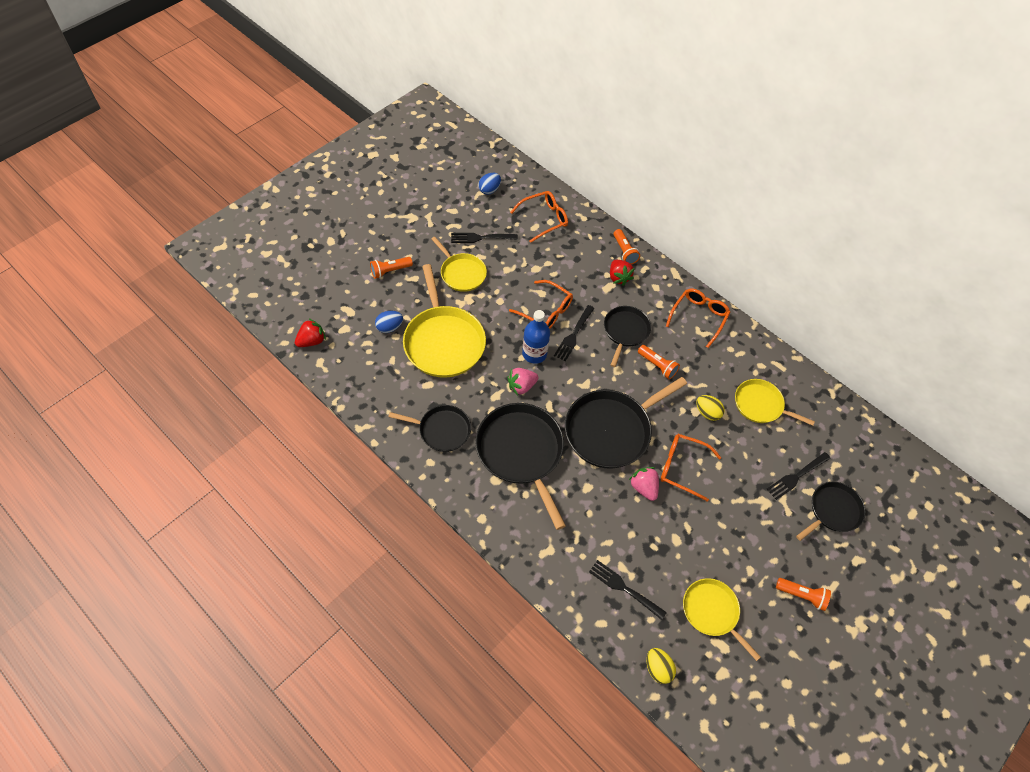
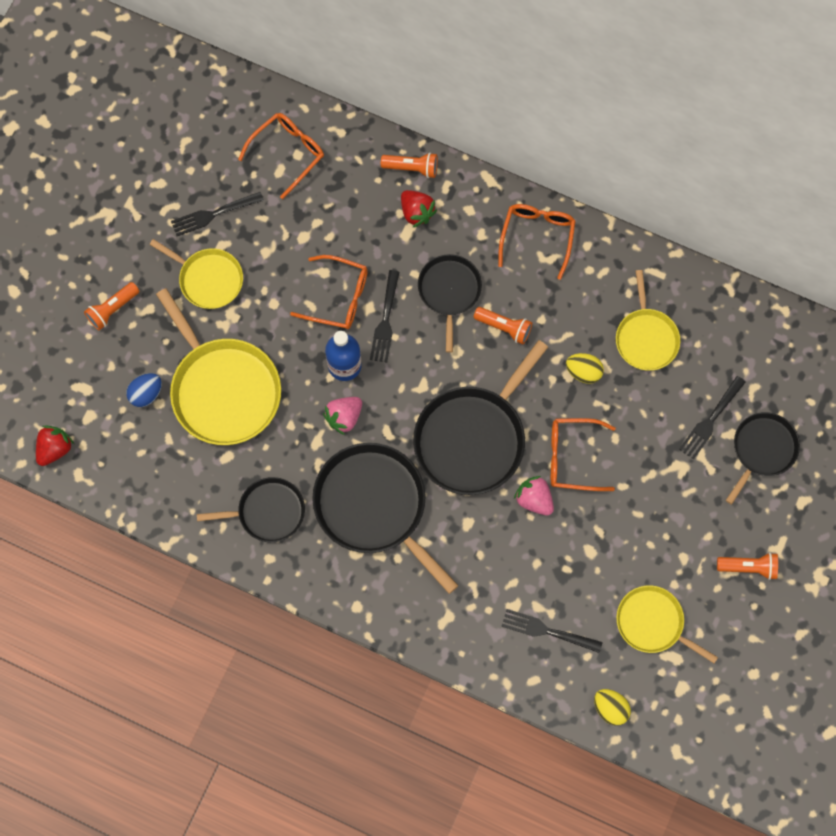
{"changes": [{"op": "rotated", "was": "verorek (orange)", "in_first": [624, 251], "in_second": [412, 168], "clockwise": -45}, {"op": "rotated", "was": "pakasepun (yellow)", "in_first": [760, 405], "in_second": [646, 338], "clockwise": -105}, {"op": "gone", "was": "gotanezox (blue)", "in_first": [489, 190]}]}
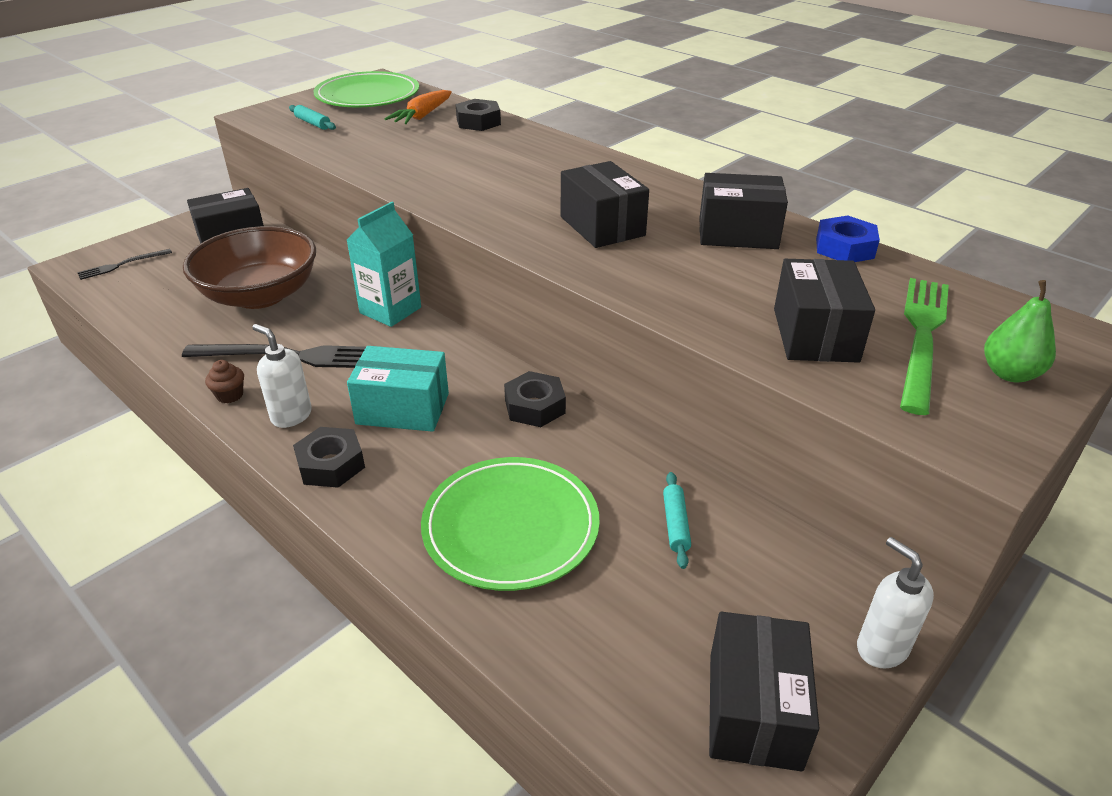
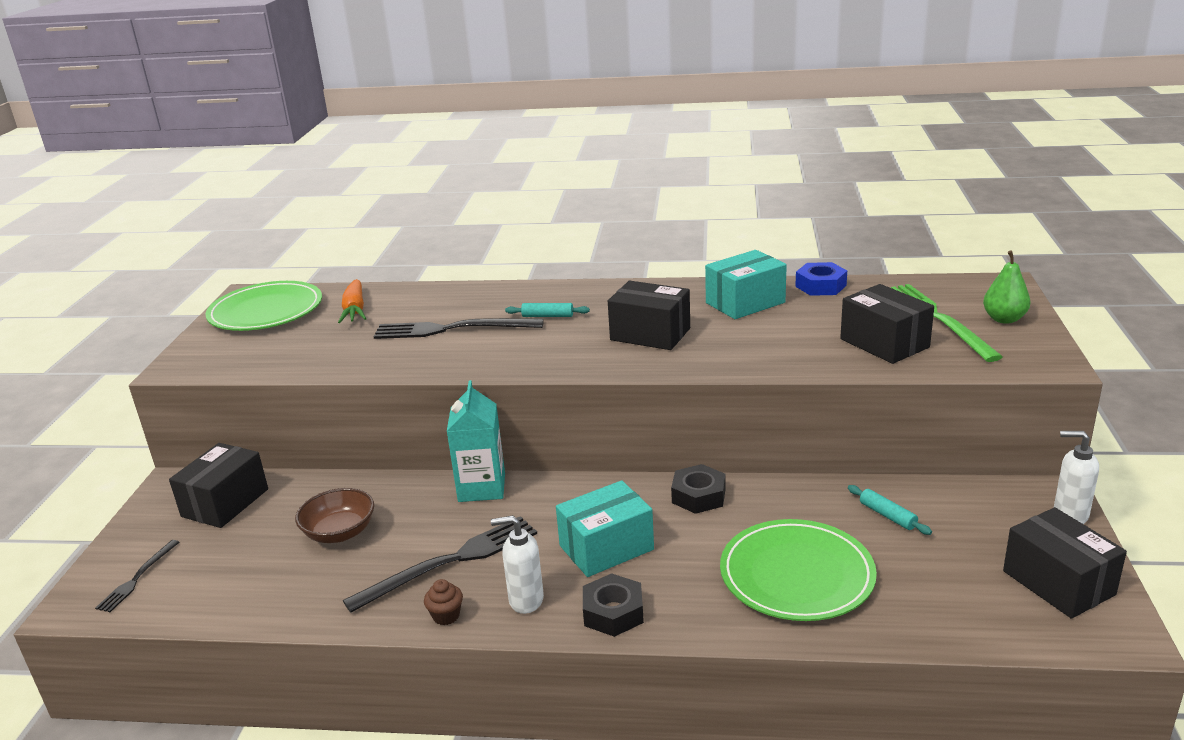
{"changes": [{"op": "scaled", "was": "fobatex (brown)", "in_first": [260, 295], "in_second": [339, 532], "ratio": 0.56}, {"op": "new", "now": "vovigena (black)", "in_second": [452, 329]}, {"op": "shifted", "was": "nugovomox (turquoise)", "in_first": [313, 123], "in_second": [547, 316]}, {"op": "repainted", "was": "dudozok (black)", "now": "dudozok (turquoise)", "in_first": [737, 233], "in_second": [745, 303]}, {"op": "gone", "was": "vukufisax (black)", "in_first": [478, 122]}]}
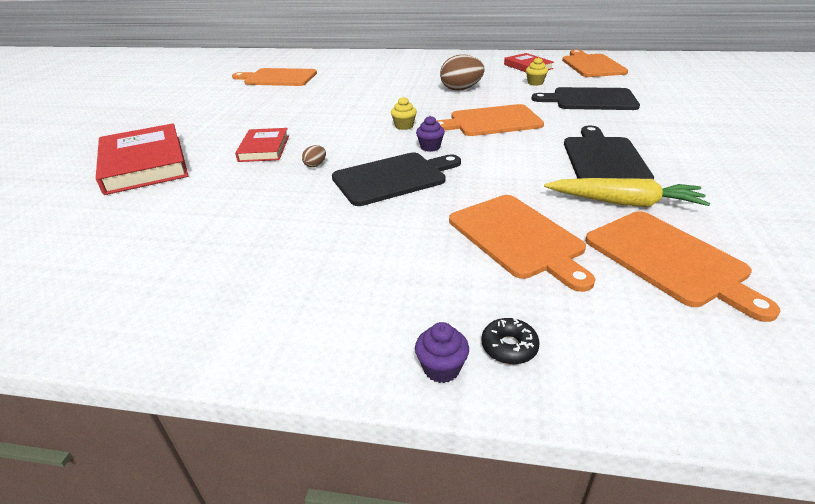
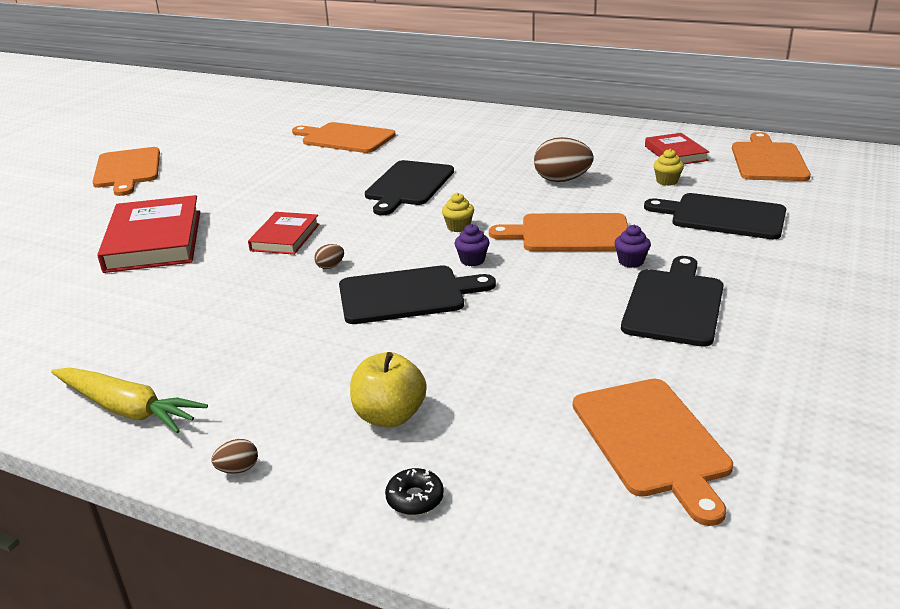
{"changes": [{"op": "shifted", "was": "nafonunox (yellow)", "in_first": [623, 202], "in_second": [126, 409]}, {"op": "shifted", "was": "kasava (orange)", "in_first": [518, 238], "in_second": [127, 170]}, {"op": "new", "now": "gotanezox (brown)", "in_second": [238, 469]}, {"op": "new", "now": "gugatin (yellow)", "in_second": [389, 416]}, {"op": "new", "now": "kasava (black)", "in_second": [408, 185]}, {"op": "shifted", "was": "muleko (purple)", "in_first": [441, 368], "in_second": [631, 262]}]}
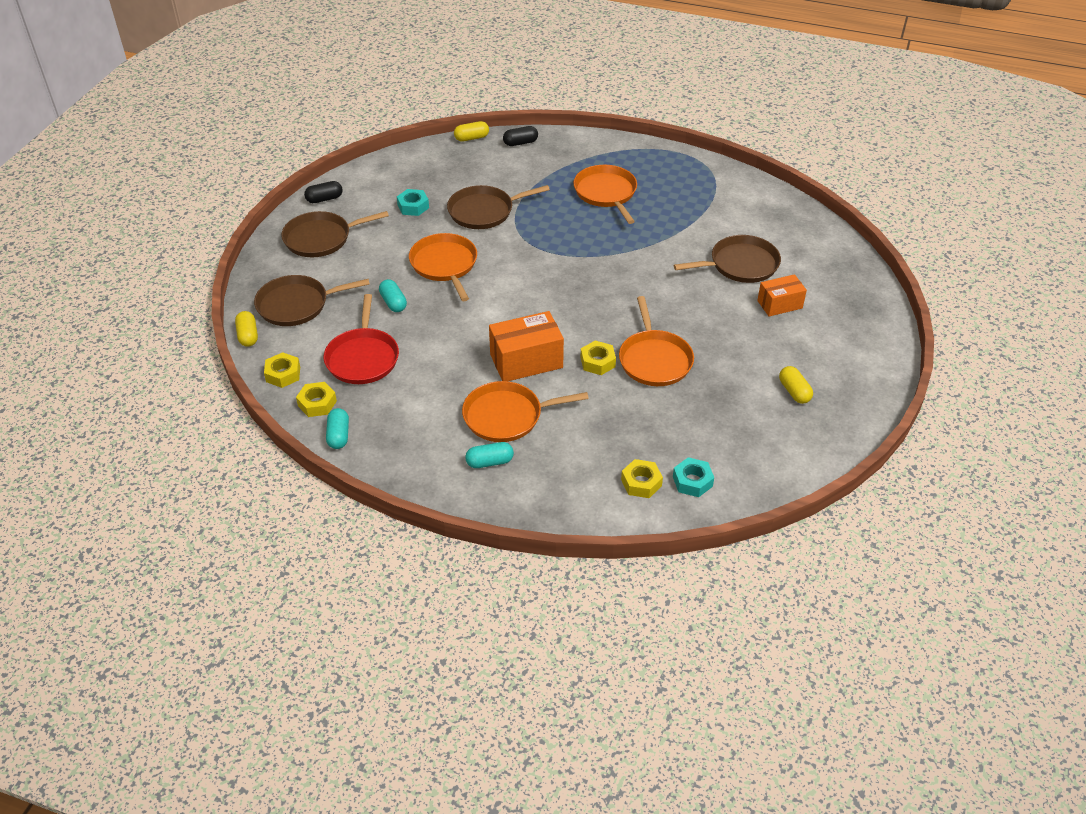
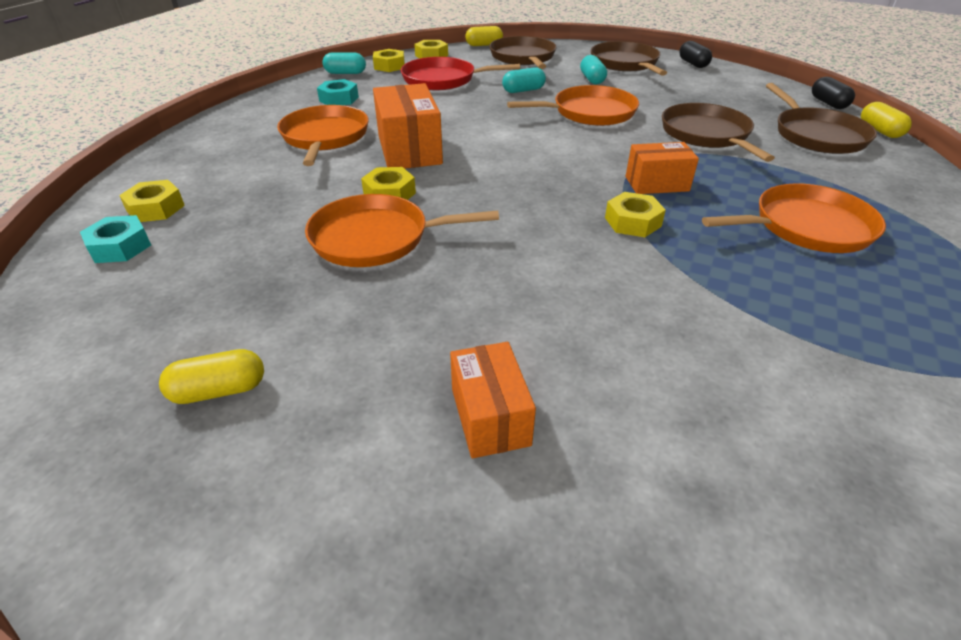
{"changes": [{"op": "shifted", "was": "vukufisax (turquoise)", "in_first": [413, 206], "in_second": [339, 99]}, {"op": "shifted", "was": "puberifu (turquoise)", "in_first": [489, 462], "in_second": [592, 79]}, {"op": "new", "now": "vukufisax (yellow)", "in_second": [632, 222]}, {"op": "new", "now": "dudozok (orange)", "in_second": [656, 184]}, {"op": "shifted", "was": "pakasepun (brown)", "in_first": [740, 264], "in_second": [816, 135]}, {"op": "shifted", "was": "puberifu (black)", "in_first": [520, 143], "in_second": [828, 103]}]}
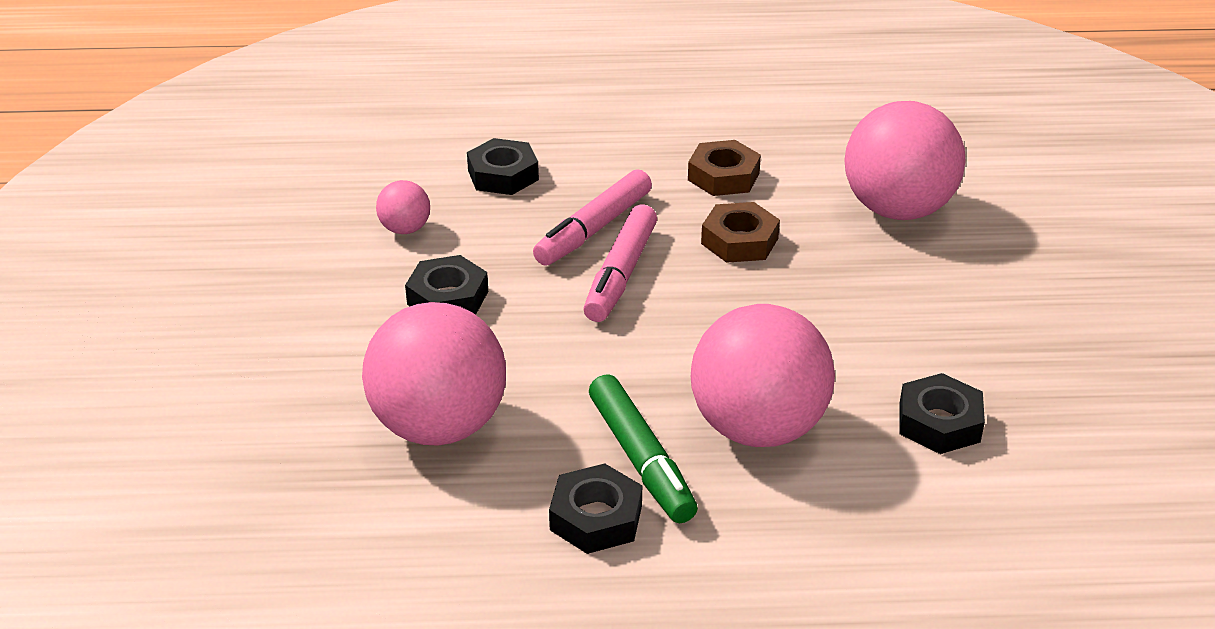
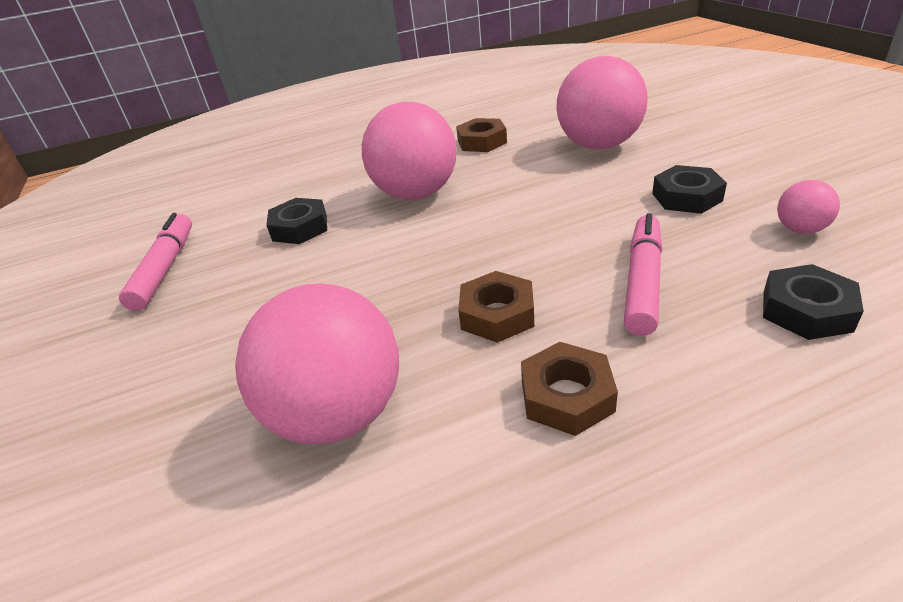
{"changes": [{"op": "shifted", "was": "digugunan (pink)", "in_first": [620, 274], "in_second": [165, 268]}, {"op": "repainted", "was": "vukufisax (black)", "now": "vukufisax (brown)", "in_first": [596, 518], "in_second": [482, 142]}, {"op": "gone", "was": "digugunan (green)", "in_first": [641, 459]}]}
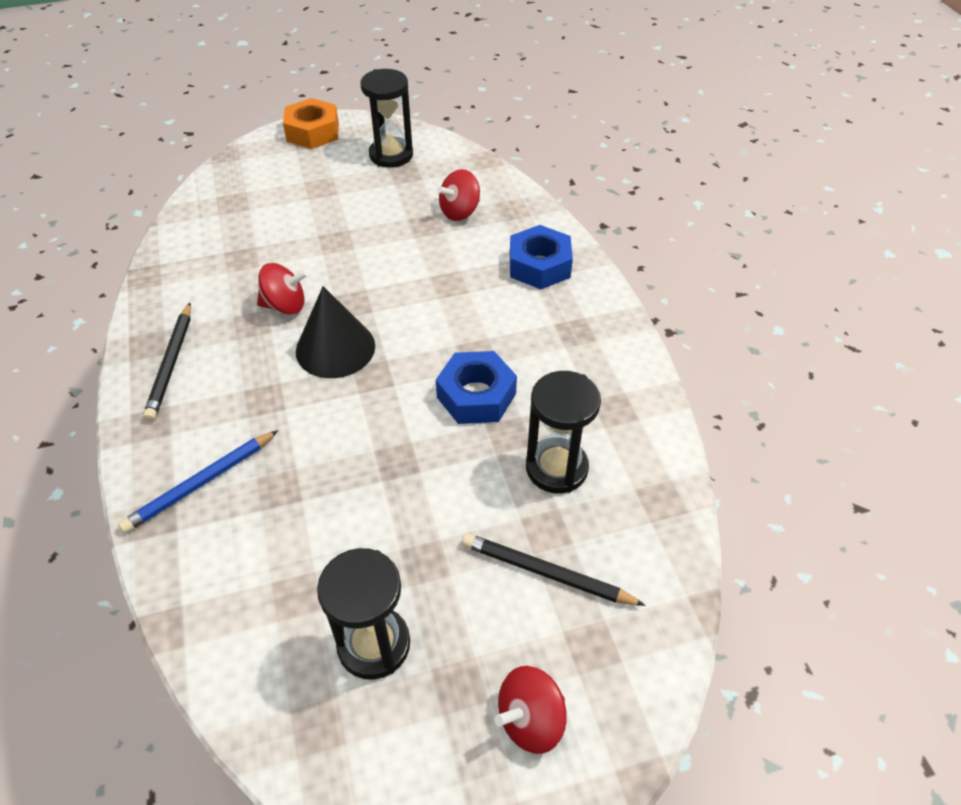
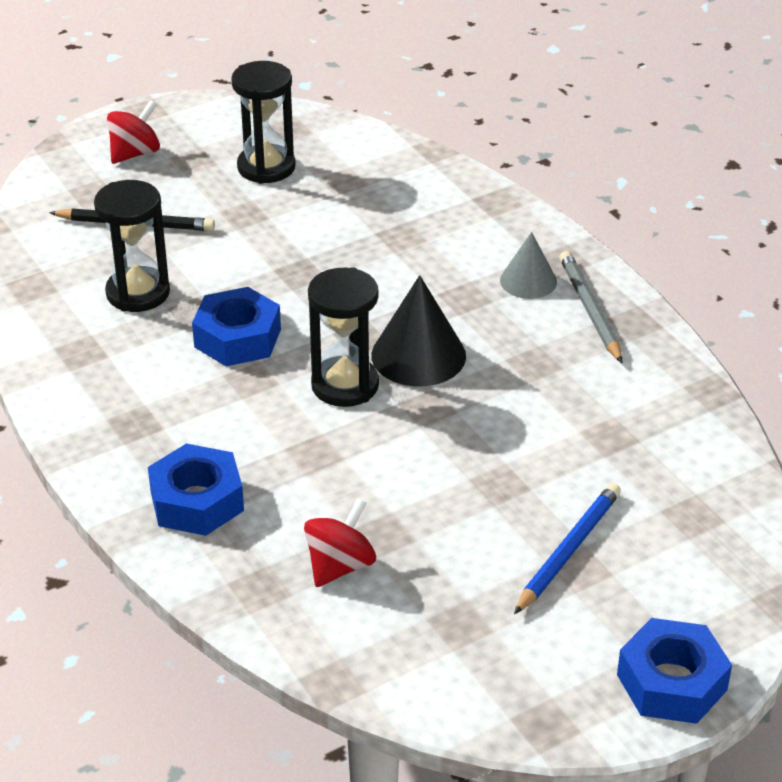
{"changes": [{"op": "shifted", "was": "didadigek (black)", "in_first": [391, 155], "in_second": [345, 385]}, {"op": "new", "now": "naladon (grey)", "in_second": [528, 281]}, {"op": "shifted", "was": "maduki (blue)", "in_first": [200, 483], "in_second": [568, 550]}, {"op": "repainted", "was": "maduki (black)", "now": "maduki (grey)", "in_first": [171, 364], "in_second": [590, 309]}, {"op": "repainted", "was": "vukufisax (orange)", "now": "vukufisax (blue)", "in_first": [313, 132], "in_second": [672, 682]}, {"op": "gone", "was": "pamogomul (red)", "in_first": [285, 305]}]}
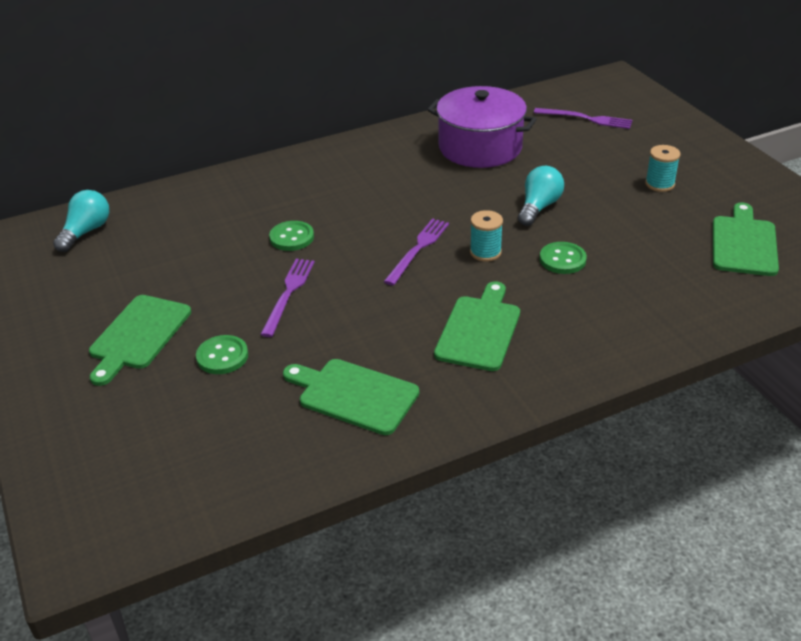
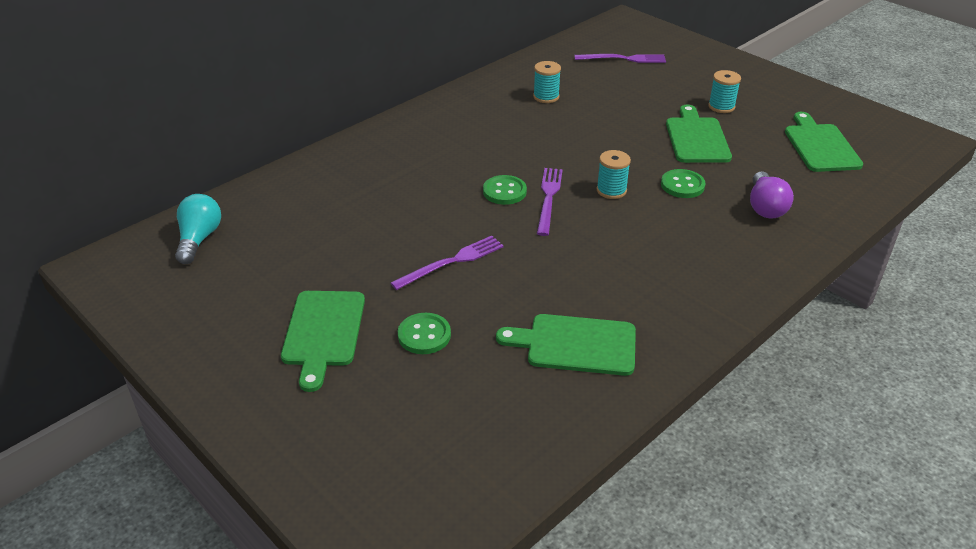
{"changes": [{"op": "rotated", "was": "vovigena (purple)", "in_first": [288, 294], "in_second": [451, 262], "clockwise": 60}, {"op": "shifted", "was": "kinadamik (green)", "in_first": [291, 237], "in_second": [504, 191]}, {"op": "swapped", "was": "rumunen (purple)", "now": "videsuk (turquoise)", "in_first": [480, 147], "in_second": [546, 97]}, {"op": "shifted", "was": "kasava (green)", "in_first": [479, 330], "in_second": [697, 138]}, {"op": "new", "now": "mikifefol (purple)", "in_second": [765, 207]}, {"op": "gone", "was": "mikifefol (turquoise)", "in_first": [539, 207]}]}
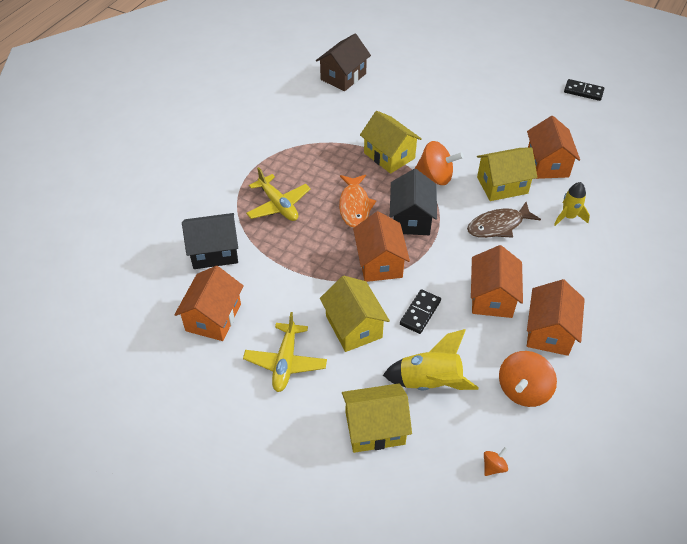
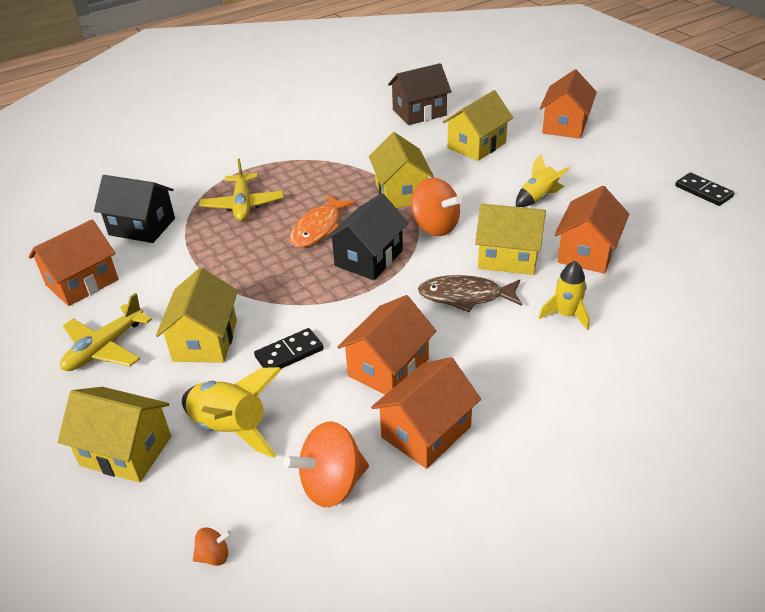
{"changes": [{"op": "new", "now": "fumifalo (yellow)", "in_second": [476, 145]}, {"op": "new", "now": "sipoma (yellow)", "in_second": [538, 198]}, {"op": "shifted", "was": "fumifalo (orange)", "in_first": [380, 262], "in_second": [565, 125]}]}
